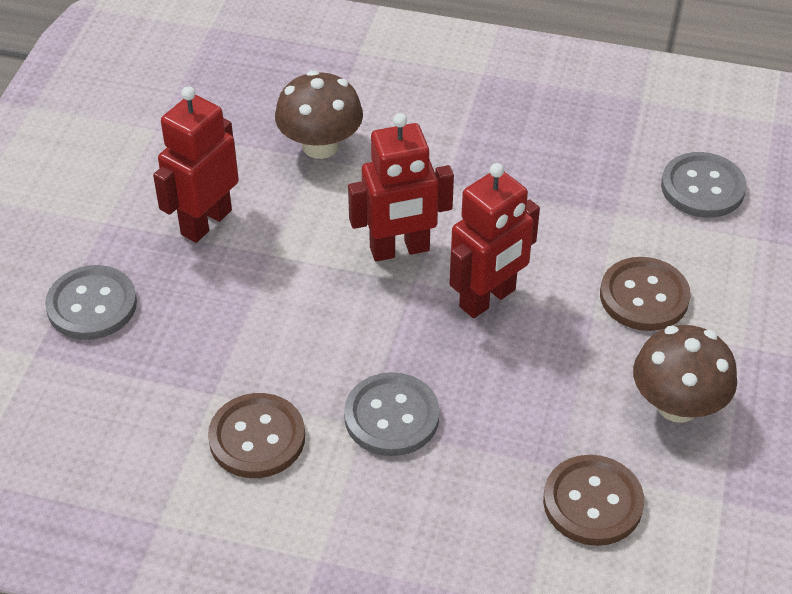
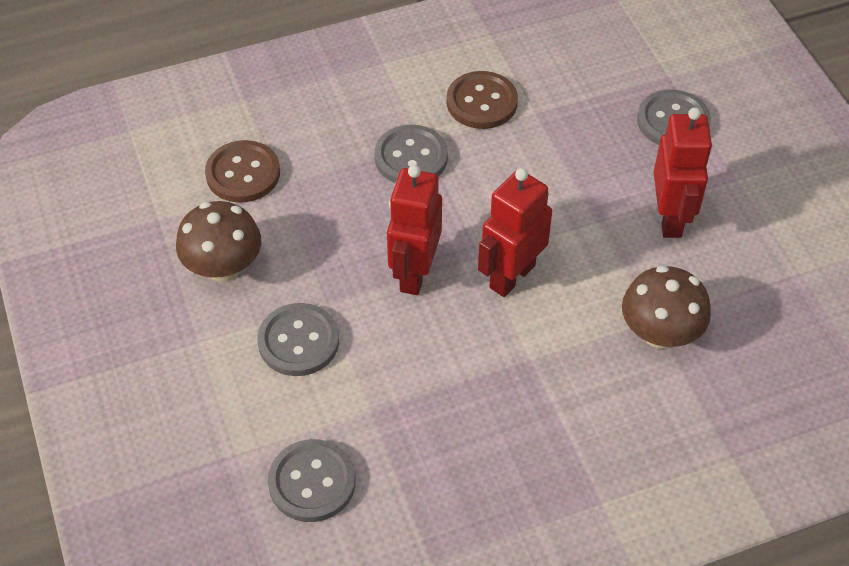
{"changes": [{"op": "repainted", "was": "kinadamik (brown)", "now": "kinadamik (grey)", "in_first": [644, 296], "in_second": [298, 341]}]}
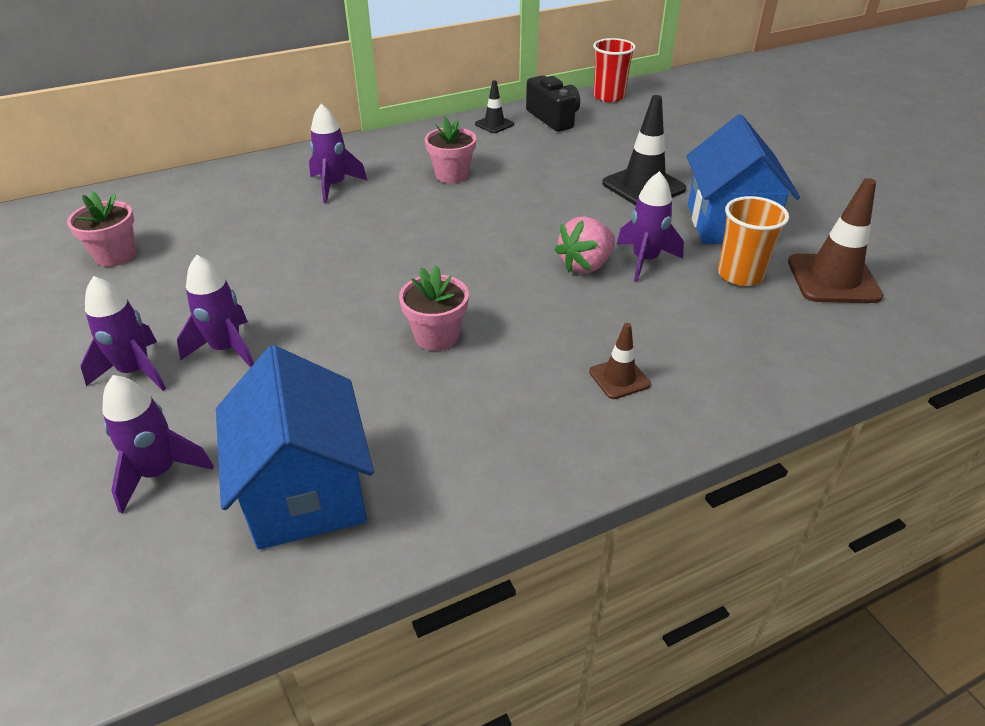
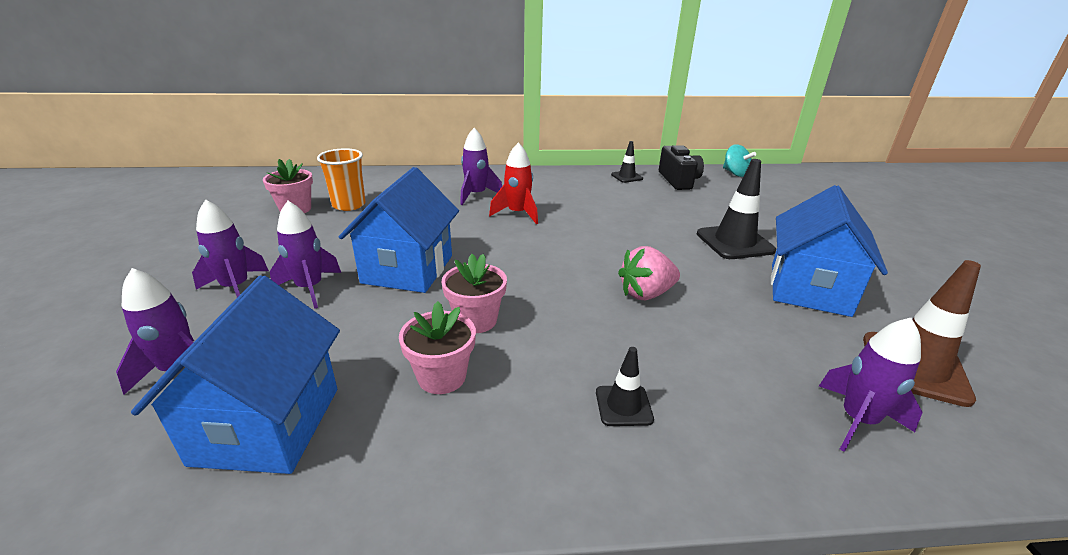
{"changes": [{"op": "shifted", "was": "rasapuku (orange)", "in_first": [740, 274], "in_second": [349, 205]}, {"op": "new", "now": "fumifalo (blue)", "in_second": [408, 269]}, {"op": "shifted", "was": "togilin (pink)", "in_first": [452, 175], "in_second": [442, 377]}, {"op": "new", "now": "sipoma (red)", "in_second": [517, 214]}, {"op": "repainted", "was": "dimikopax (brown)", "now": "dimikopax (black)", "in_first": [619, 378], "in_second": [623, 406]}, {"op": "swapped", "was": "rasapuku (red)", "now": "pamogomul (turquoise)", "in_first": [609, 96], "in_second": [735, 173]}, {"op": "shifted", "was": "sipoma (purple)", "in_first": [645, 260], "in_second": [857, 420]}]}
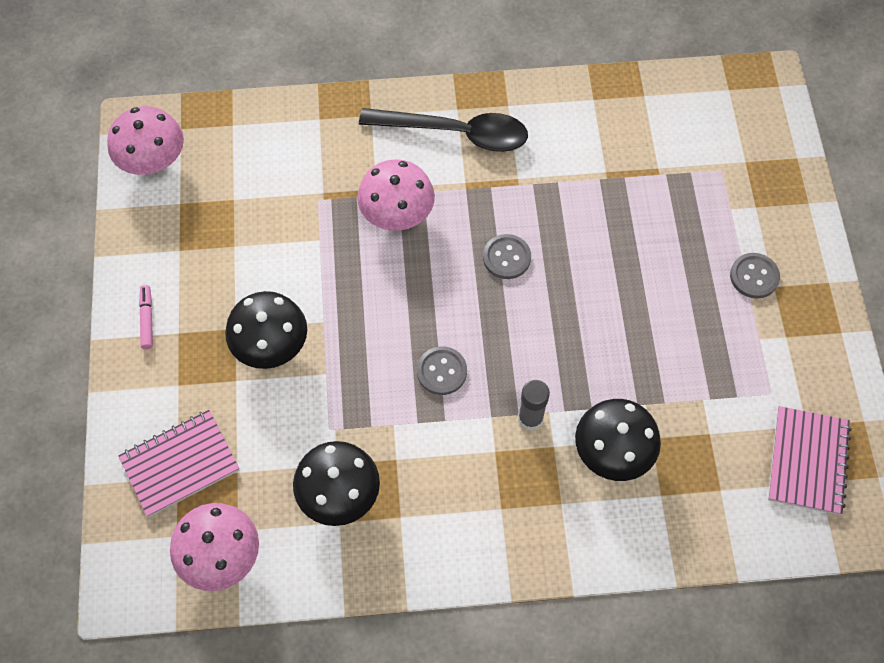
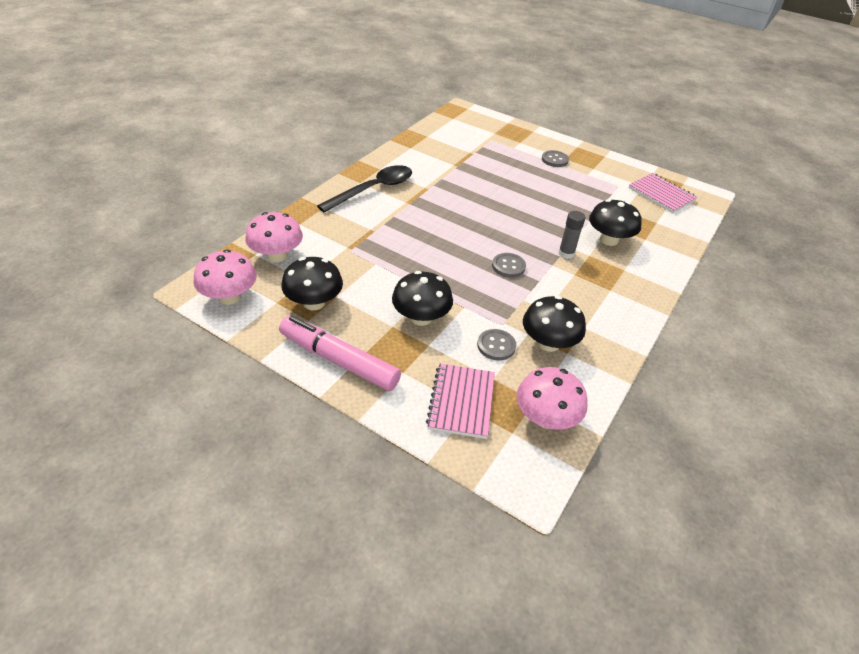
{"changes": [{"op": "shifted", "was": "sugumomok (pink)", "in_first": [397, 213], "in_second": [277, 255]}, {"op": "scaled", "was": "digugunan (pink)", "in_first": [147, 319], "in_second": [339, 360], "ratio": 2.46}, {"op": "new", "now": "sugumomok (black)", "in_second": [314, 302]}, {"op": "shifted", "was": "kinadamik (grey)", "in_first": [506, 257], "in_second": [496, 346]}]}
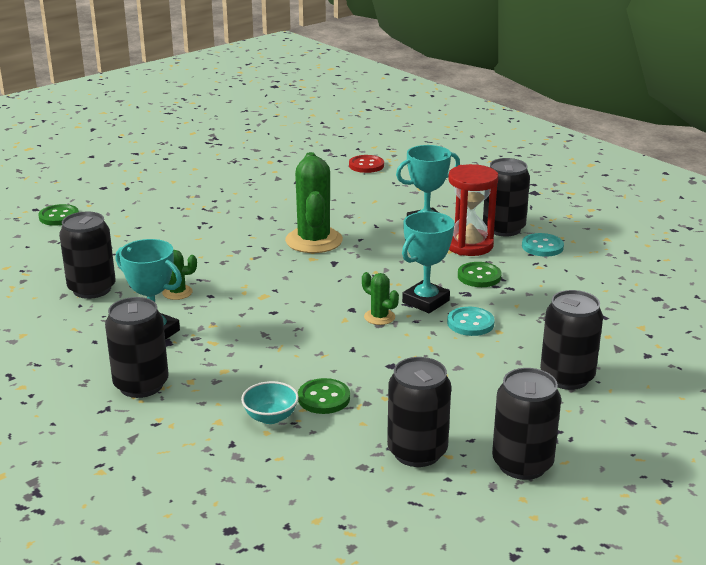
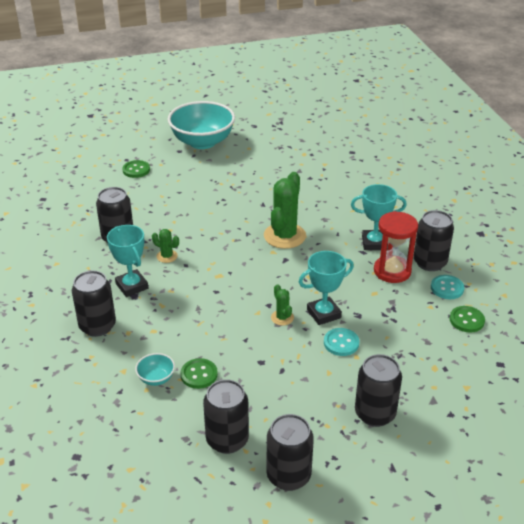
{"changes": [{"op": "new", "now": "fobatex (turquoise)", "in_second": [202, 142]}, {"op": "shifted", "was": "kinadamik (green)", "in_first": [479, 276], "in_second": [466, 320]}, {"op": "gone", "was": "kinadamik (red)", "in_first": [366, 165]}]}
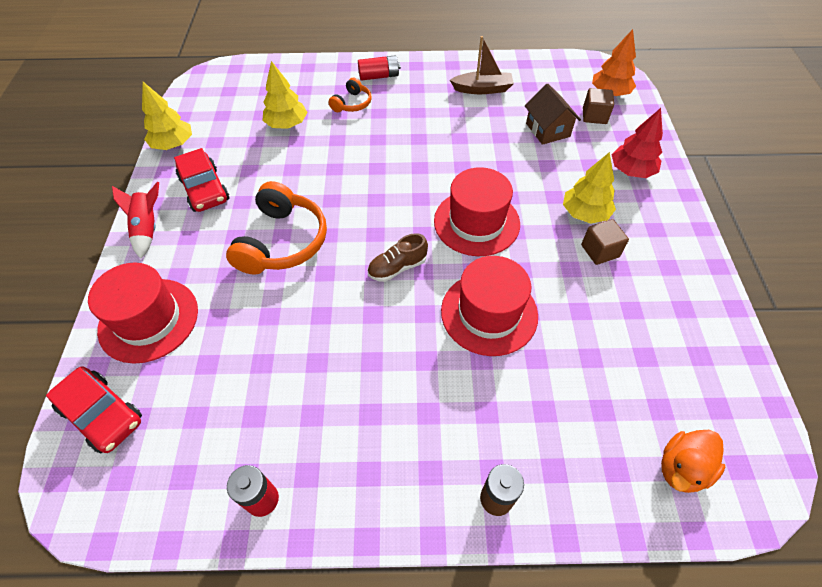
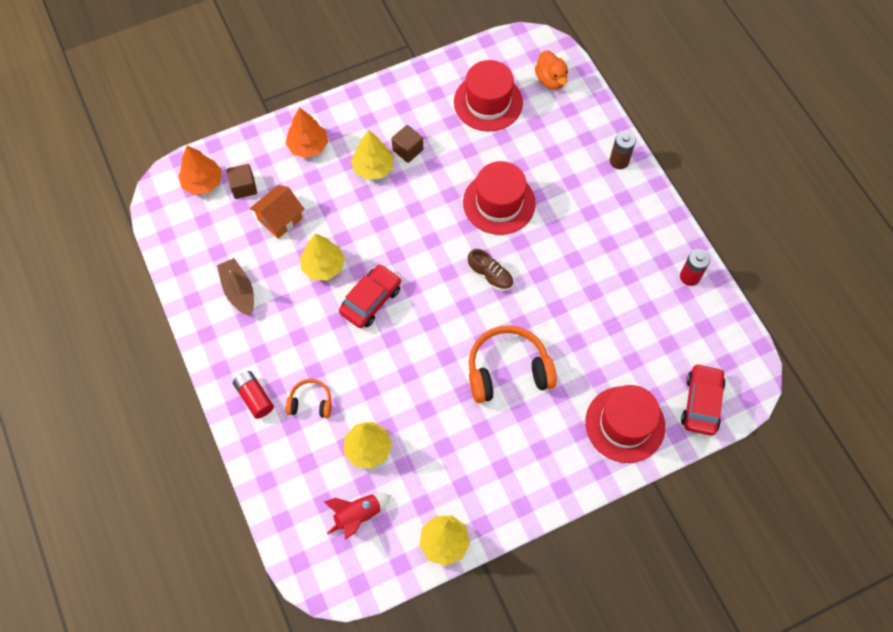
{"changes": [{"op": "repainted", "was": "fumifalo (brown)", "now": "fumifalo (orange)", "in_first": [547, 130], "in_second": [280, 219]}, {"op": "repainted", "was": "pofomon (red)", "now": "pofomon (orange)", "in_first": [631, 171], "in_second": [308, 146]}, {"op": "new", "now": "pofomon (yellow)", "in_second": [323, 266]}, {"op": "shifted", "was": "sipoma (red)", "in_first": [148, 228], "in_second": [358, 515]}, {"op": "shifted", "was": "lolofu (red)", "in_first": [205, 189], "in_second": [371, 300]}, {"op": "shifted", "was": "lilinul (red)", "in_first": [476, 222], "in_second": [488, 102]}, {"op": "rotated", "was": "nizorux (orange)", "in_first": [682, 468], "in_second": [551, 80], "clockwise": 45}]}
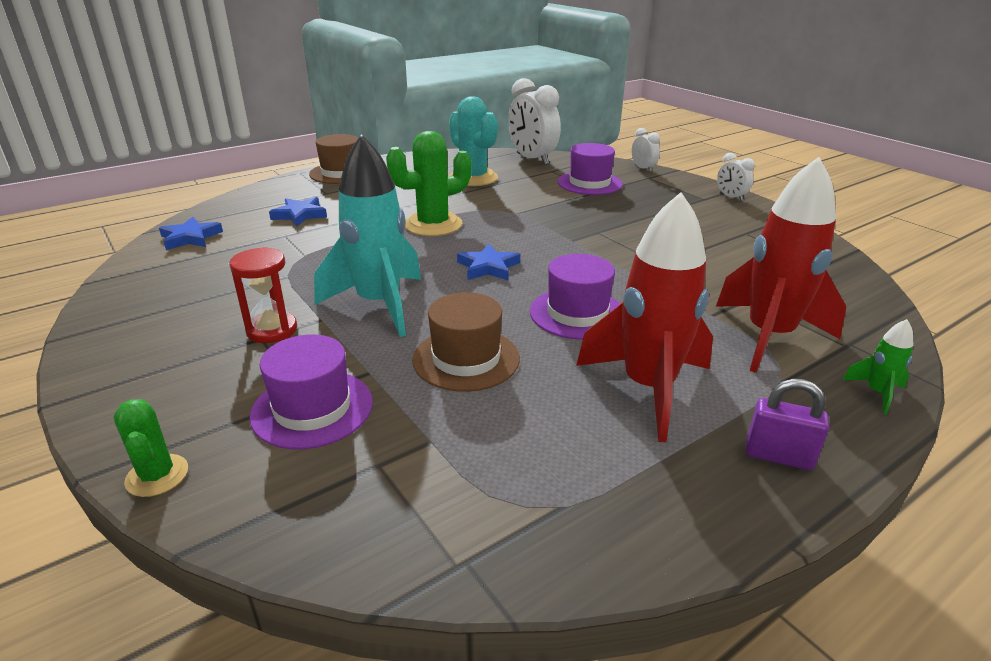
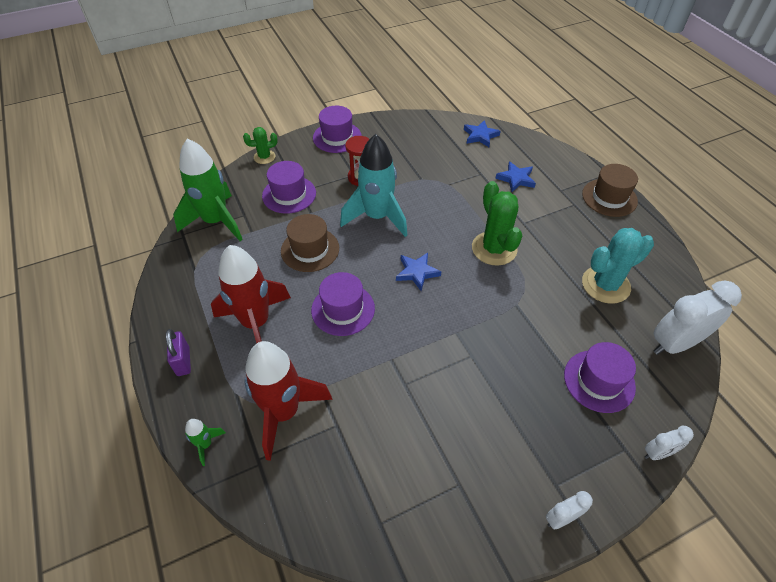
{"changes": [{"op": "rotated", "was": "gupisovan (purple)", "in_first": [778, 456], "in_second": [183, 361], "clockwise": -45}, {"op": "new", "now": "sipoma (green)", "in_second": [216, 221]}, {"op": "new", "now": "lilinul (purple)", "in_second": [337, 137]}]}
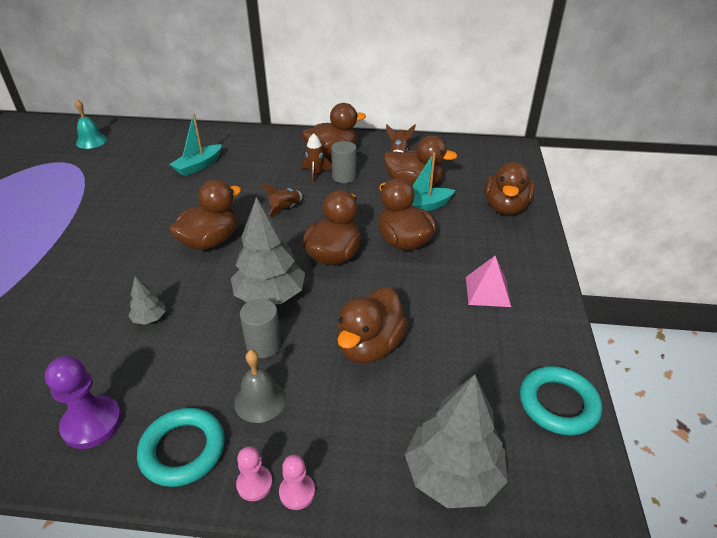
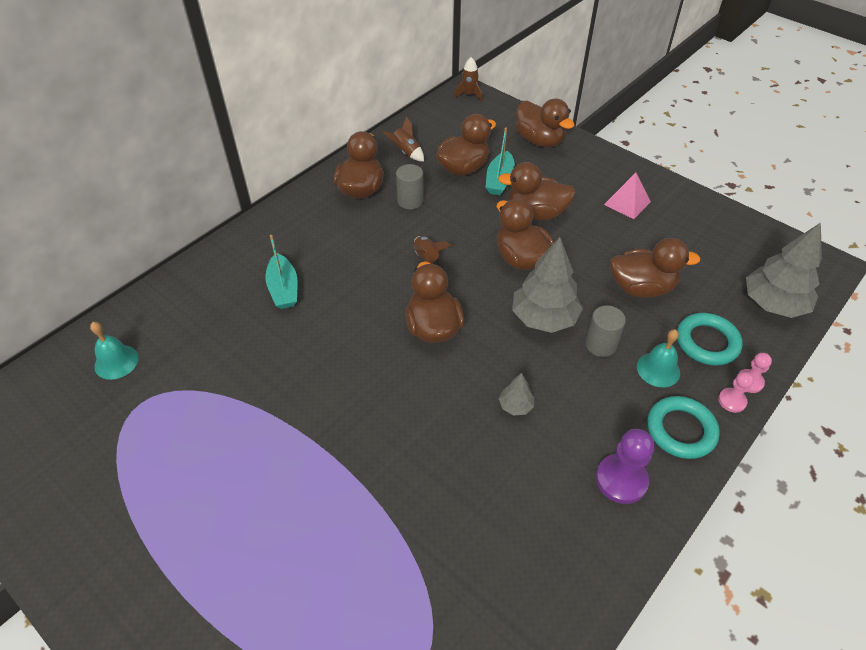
{"changes": [{"op": "shifted", "was": "sipoma (brown)", "in_first": [315, 174], "in_second": [469, 95]}, {"op": "rotated", "was": "nizorux (brown)", "in_first": [370, 346], "in_second": [641, 288], "clockwise": -60}, {"op": "repainted", "was": "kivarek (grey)", "now": "kivarek (turquoise)", "in_first": [260, 400], "in_second": [658, 369]}, {"op": "shifted", "was": "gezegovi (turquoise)", "in_first": [558, 404], "in_second": [707, 342]}]}
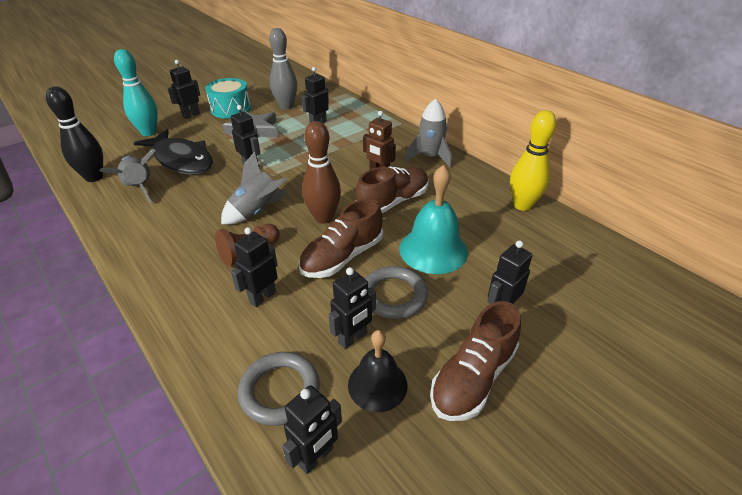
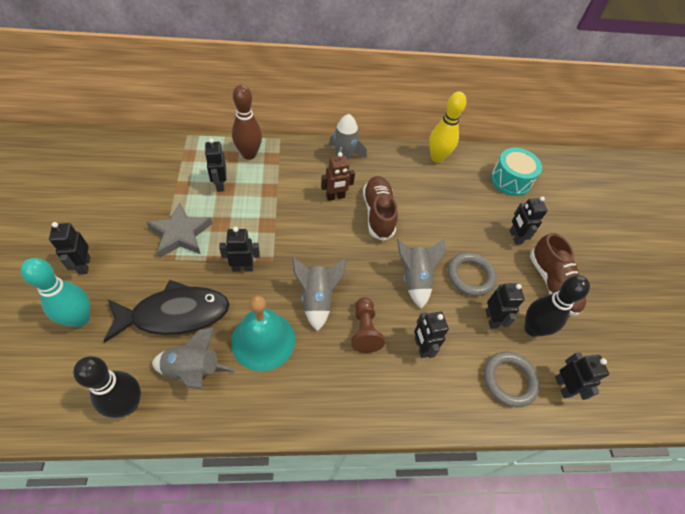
{"changes": [{"op": "shifted", "was": "kivarek (turquoise)", "in_first": [433, 250], "in_second": [263, 340]}, {"op": "shifted", "was": "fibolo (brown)", "in_first": [323, 218], "in_second": [249, 154]}, {"op": "swapped", "was": "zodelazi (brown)", "now": "sipoma (grey)", "in_first": [342, 257], "in_second": [414, 279]}, {"op": "shifted", "was": "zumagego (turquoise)", "in_first": [231, 109], "in_second": [510, 180]}, {"op": "swapped", "was": "kivarek (black)", "now": "fibolo (black)", "in_first": [377, 384], "in_second": [532, 329]}, {"op": "gone", "was": "fibolo (grey)", "in_first": [286, 106]}]}
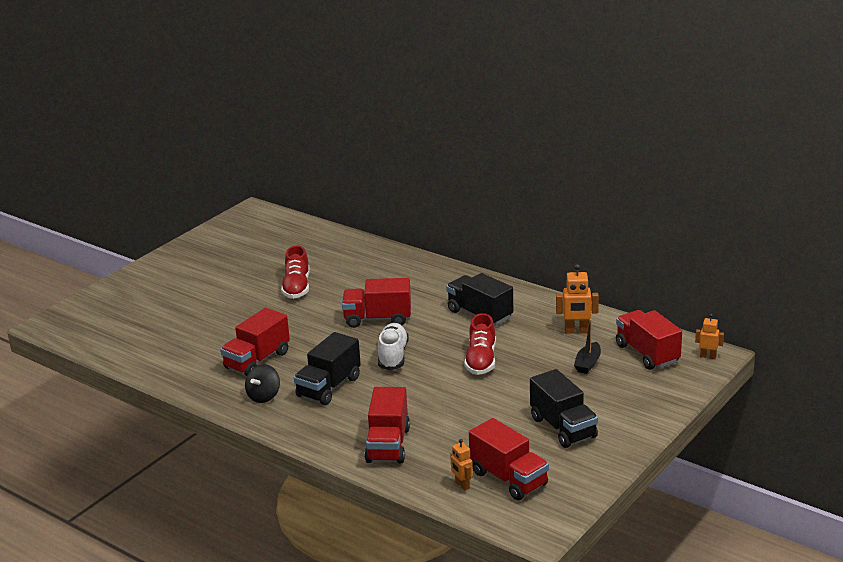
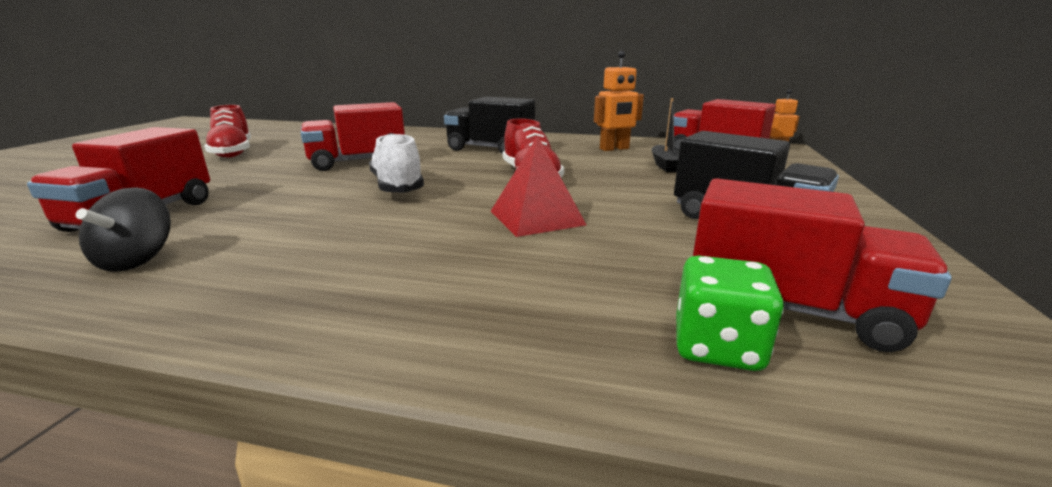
{"changes": [{"op": "new", "now": "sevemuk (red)", "in_second": [536, 217]}, {"op": "swapped", "was": "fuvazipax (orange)", "now": "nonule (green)", "in_first": [462, 485], "in_second": [717, 347]}, {"op": "gone", "was": "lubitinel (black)", "in_first": [329, 387]}, {"op": "gone", "was": "lubitinel (red)", "in_first": [388, 445]}]}
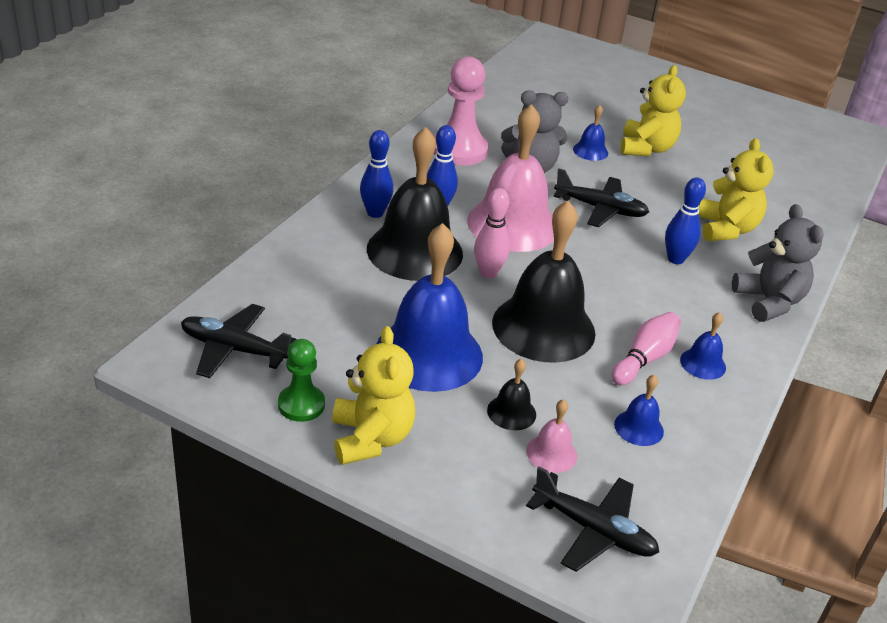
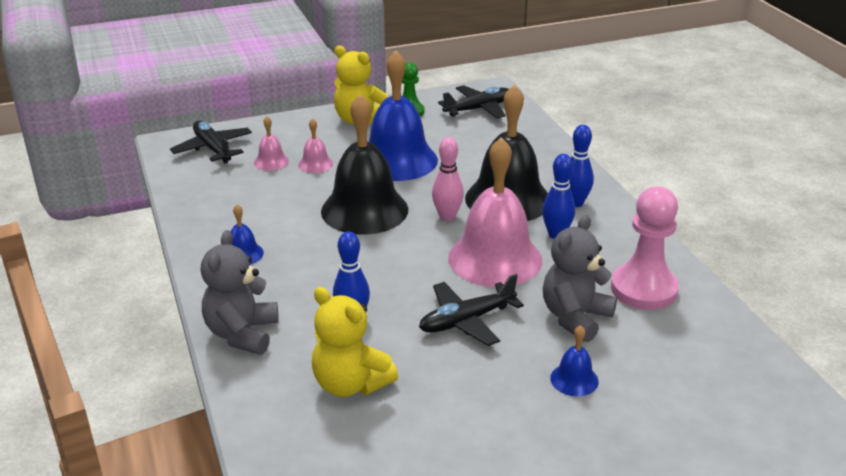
{"changes": [{"op": "rotated", "was": "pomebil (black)", "in_first": [593, 530], "in_second": [213, 149], "clockwise": 75}, {"op": "rotated", "was": "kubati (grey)", "in_first": [768, 302], "in_second": [242, 334], "clockwise": 75}, {"op": "repainted", "was": "kivarek (black)", "now": "kivarek (pink)", "in_first": [511, 412], "in_second": [315, 164]}, {"op": "gone", "was": "fibolo (pink)", "in_first": [644, 358]}, {"op": "gone", "was": "kivarek (blue)", "in_first": [639, 427]}, {"op": "gone", "was": "kubati (yellow)", "in_first": [646, 148]}]}
